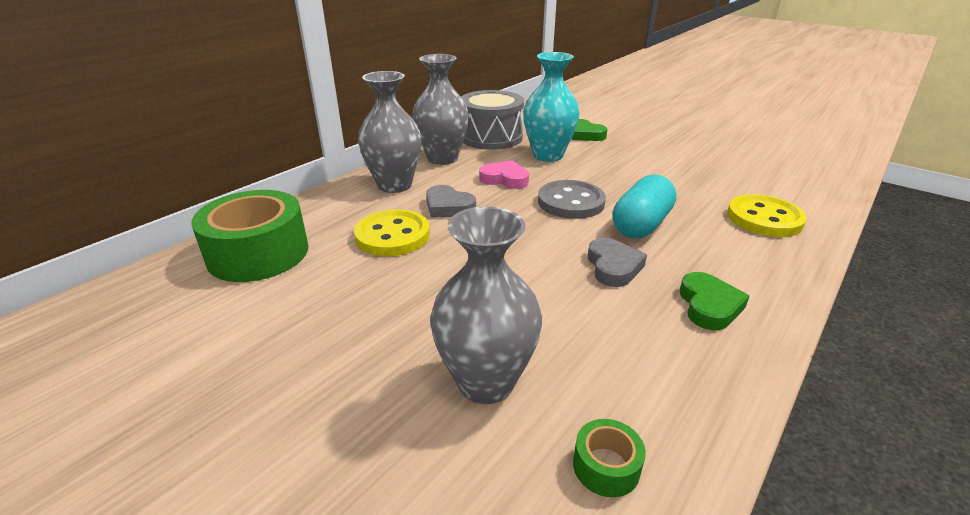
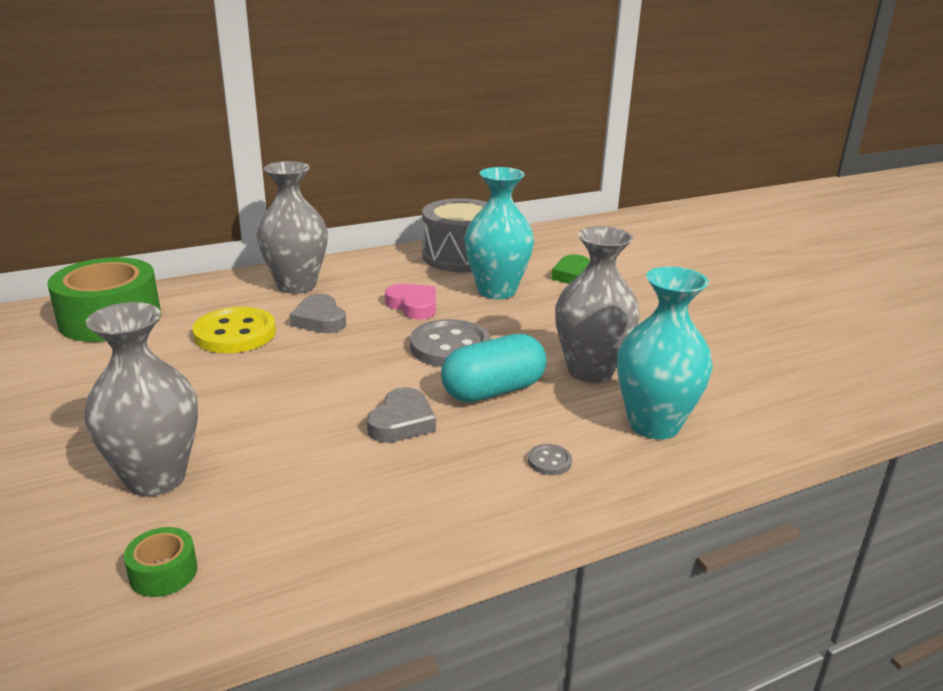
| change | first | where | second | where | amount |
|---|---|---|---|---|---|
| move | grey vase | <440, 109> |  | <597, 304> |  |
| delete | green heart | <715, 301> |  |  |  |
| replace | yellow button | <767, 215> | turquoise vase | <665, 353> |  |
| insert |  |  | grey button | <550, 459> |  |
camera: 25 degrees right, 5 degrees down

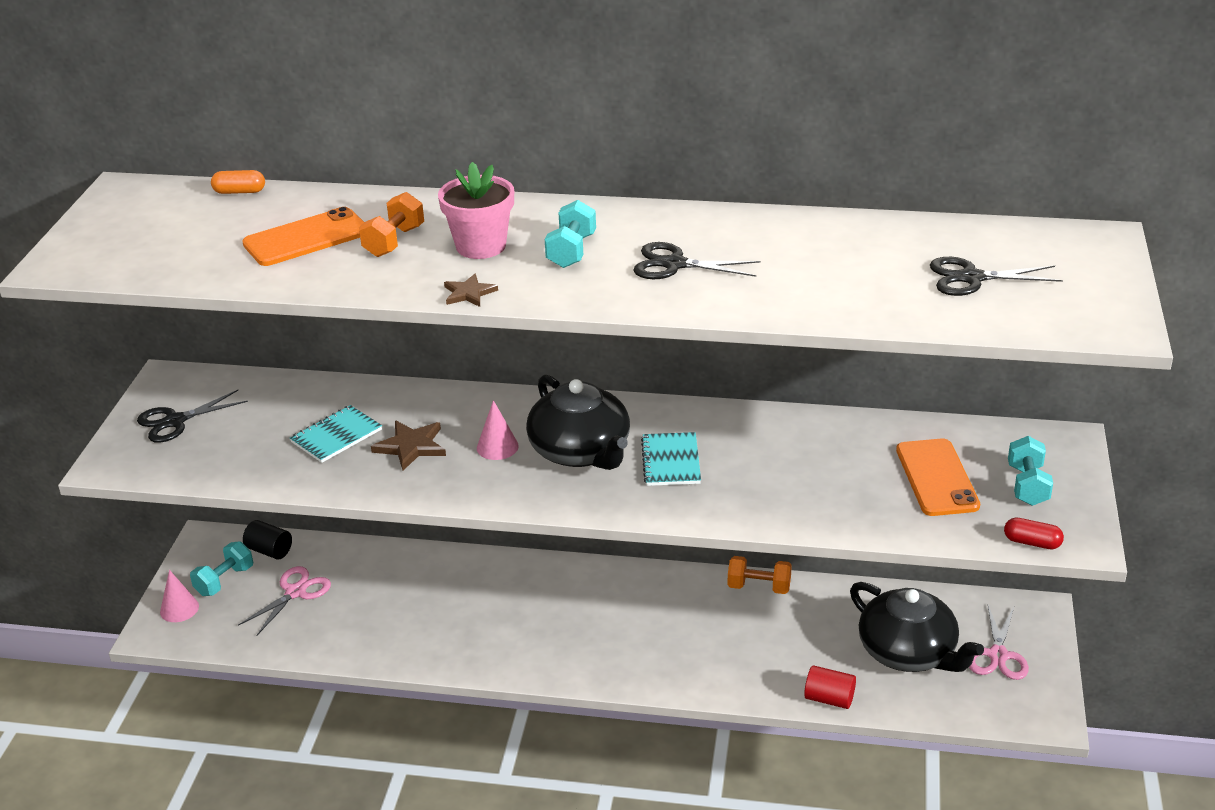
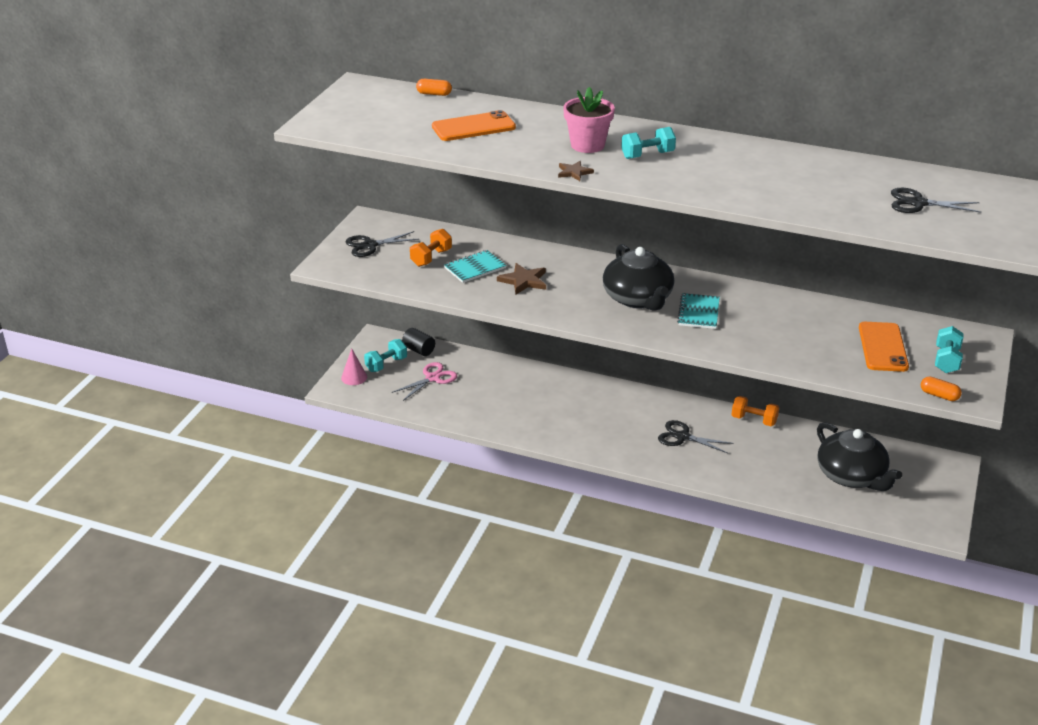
| change | first | where | second | where | amount |
|---|---|---|---|---|---|
| move | orange dumbbell | <391, 224> |  | <431, 248> |  |
| delete | pink cone | <498, 430> |  |  |  |
| rotate | turquoise dumbbell | <570, 234> |  | <648, 143> | 45 degrees clockwise |
| move | black scissors | <696, 260> |  | <695, 436> |  |
| delete | red cylinder | <830, 687> |  |  |  |
| delete | pink scissors | <999, 642> |  |  |  |
| recolor | red capsule | <1034, 533> | orange capsule | <941, 388> |  |
camera: 10 degrees right, 0 degrees up

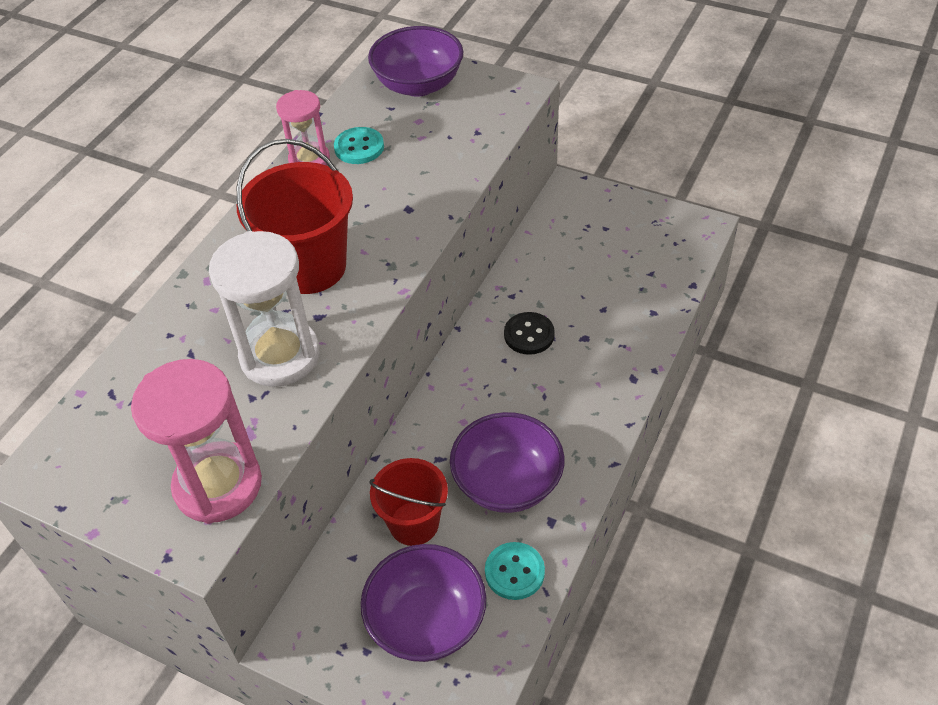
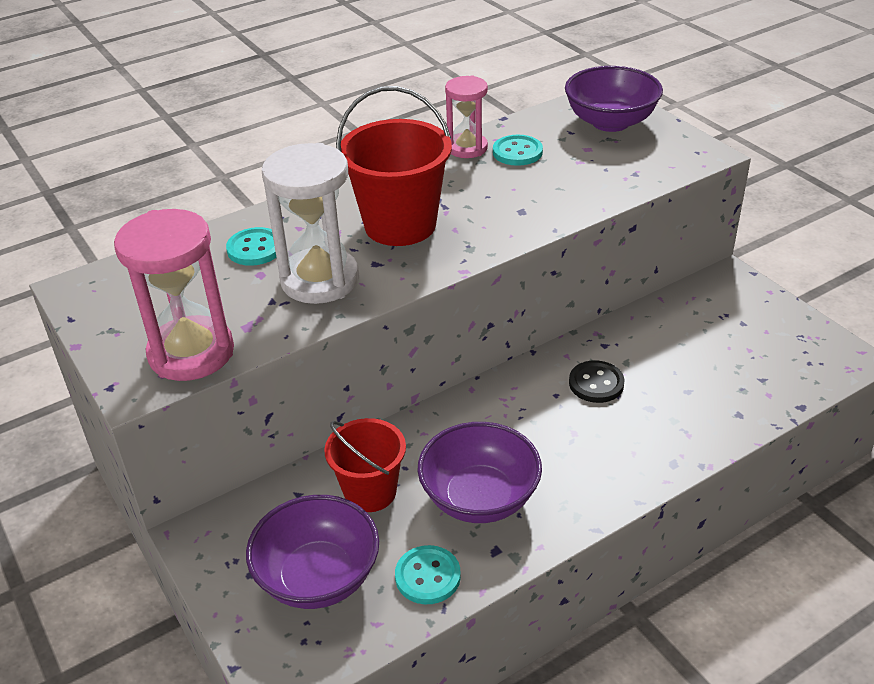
| change | first | where | second | where | amount |
|---|---|---|---|---|---|
| insert |  |  | turquoise button | <251, 246> |  |
camera: 30 degrees right, 10 degrees down

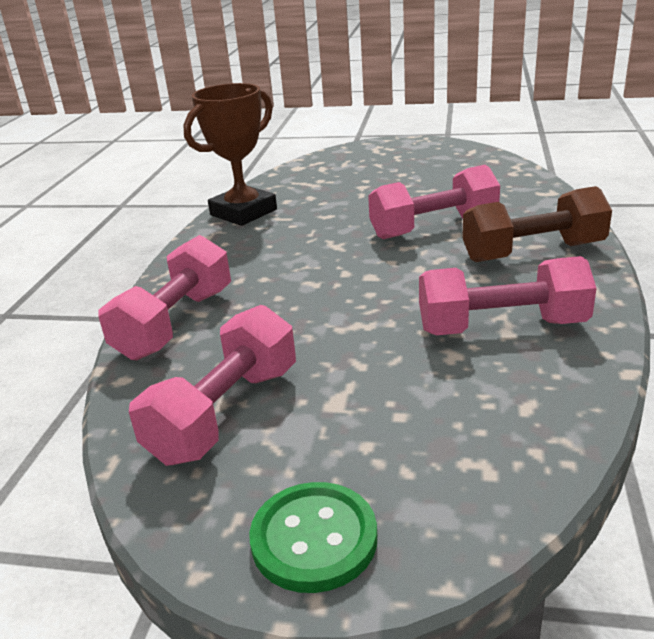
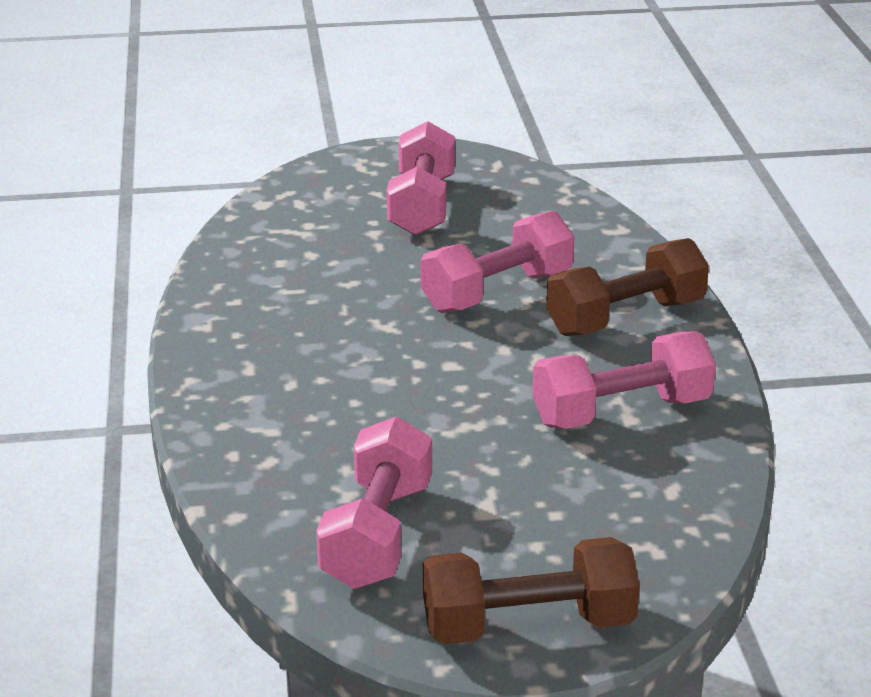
| change | first | where | second | where | amount |
|---|---|---|---|---|---|
| move | pink dumbbell | <164, 297> |  | <421, 178> |  |
| delete | brown trophy | <230, 154> |  |  |  |
| replace | green button | <313, 537> | brown dumbbell | <531, 591> |  |
camera: 20 degrees left, 0 degrees up

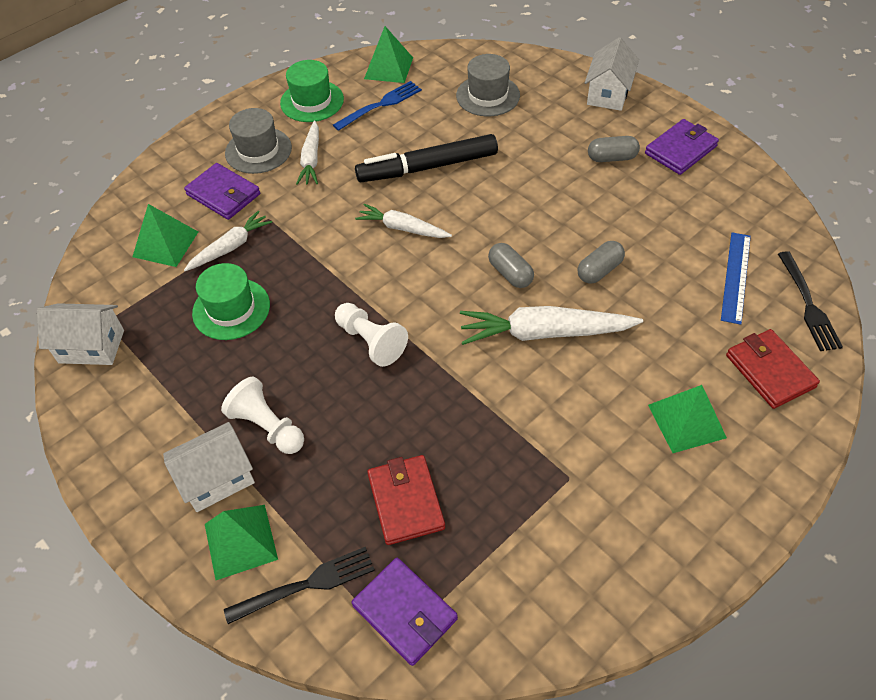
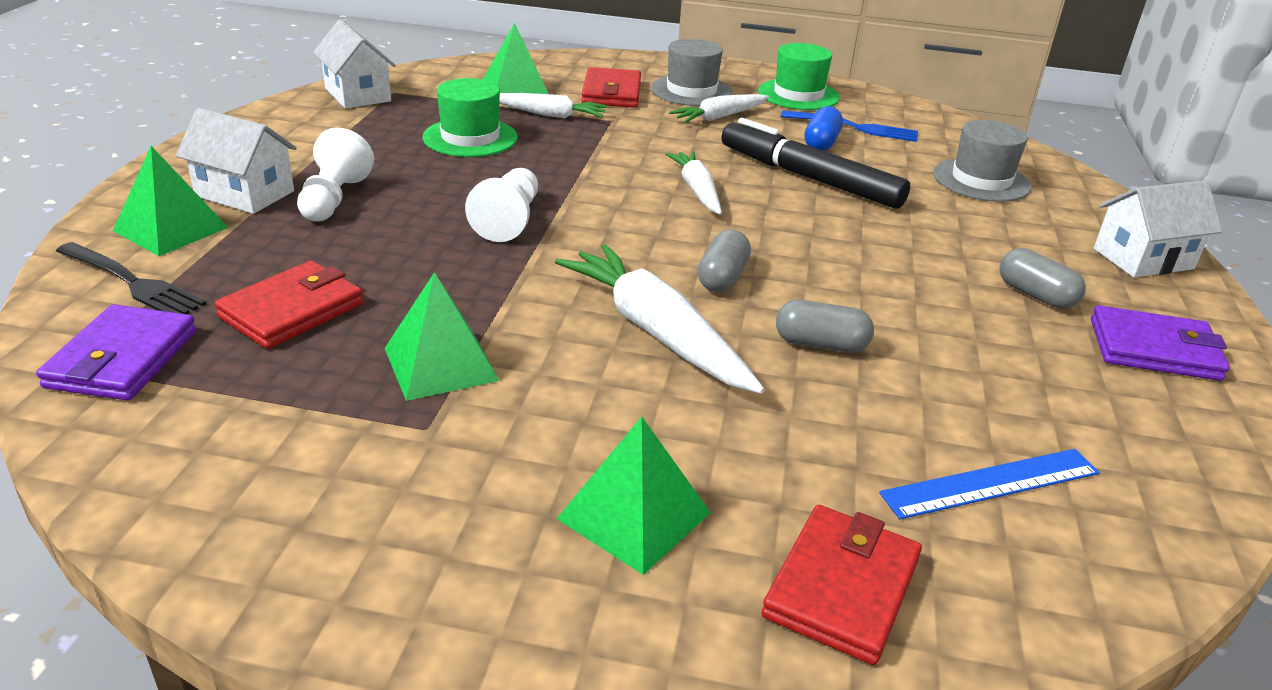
| change | first | where | second | where | amount |
|---|---|---|---|---|---|
| recolor | purple wallet | <222, 191> | red wallet | <611, 87> |  |
| move | green pyramid | <388, 54> |  | <441, 336> |  |
| delete | black fork | <810, 301> |  |  |  |
| insert |  |  | blue capsule | <824, 128> |  |
camera: 50 degrees right, 20 degrees down

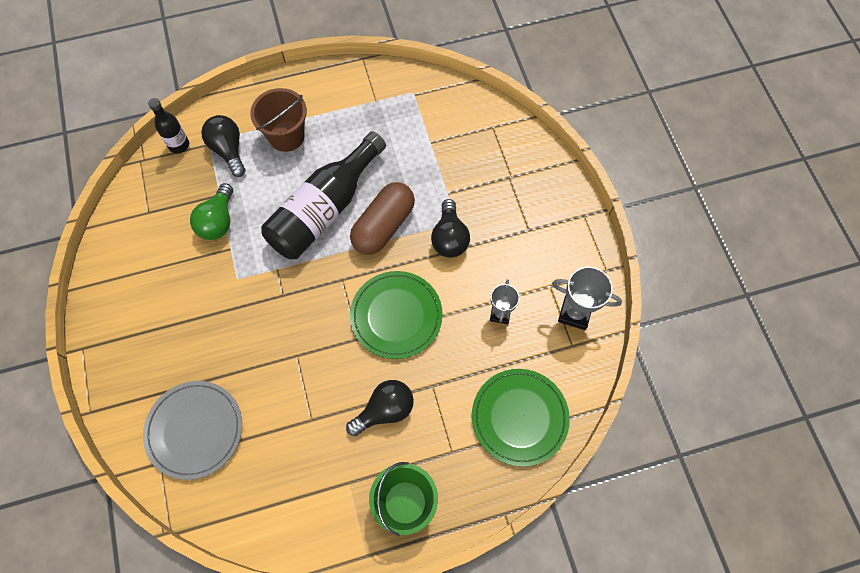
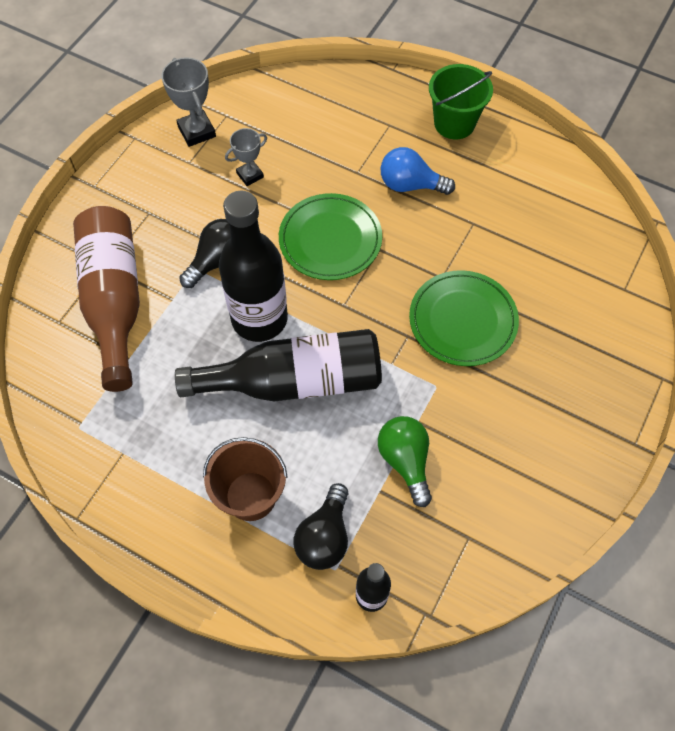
| change | first | where | second | where | amount |
|---|---|---|---|---|---|
| delete | grey plate | <192, 430> |  |  |  |
| rotate | green light bulb | <211, 211> |  | <405, 461> | 75 degrees counterclockwise |
| recolor | black light bulb | <380, 408> | blue light bulb | <418, 171> |  |
| replace | brown capsule | <382, 218> | black bottle | <253, 266> |  |
| move | green plate | <521, 418> |  | <464, 318> |  |
| insert |  |  | brown bottle | <106, 299> |  |
camera: 135 degrees left, 5 degrees down

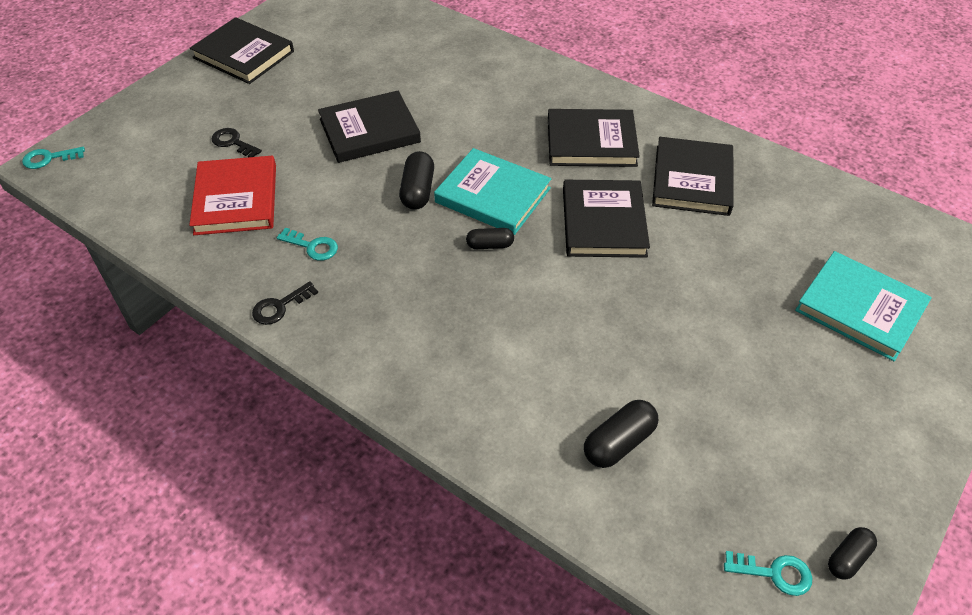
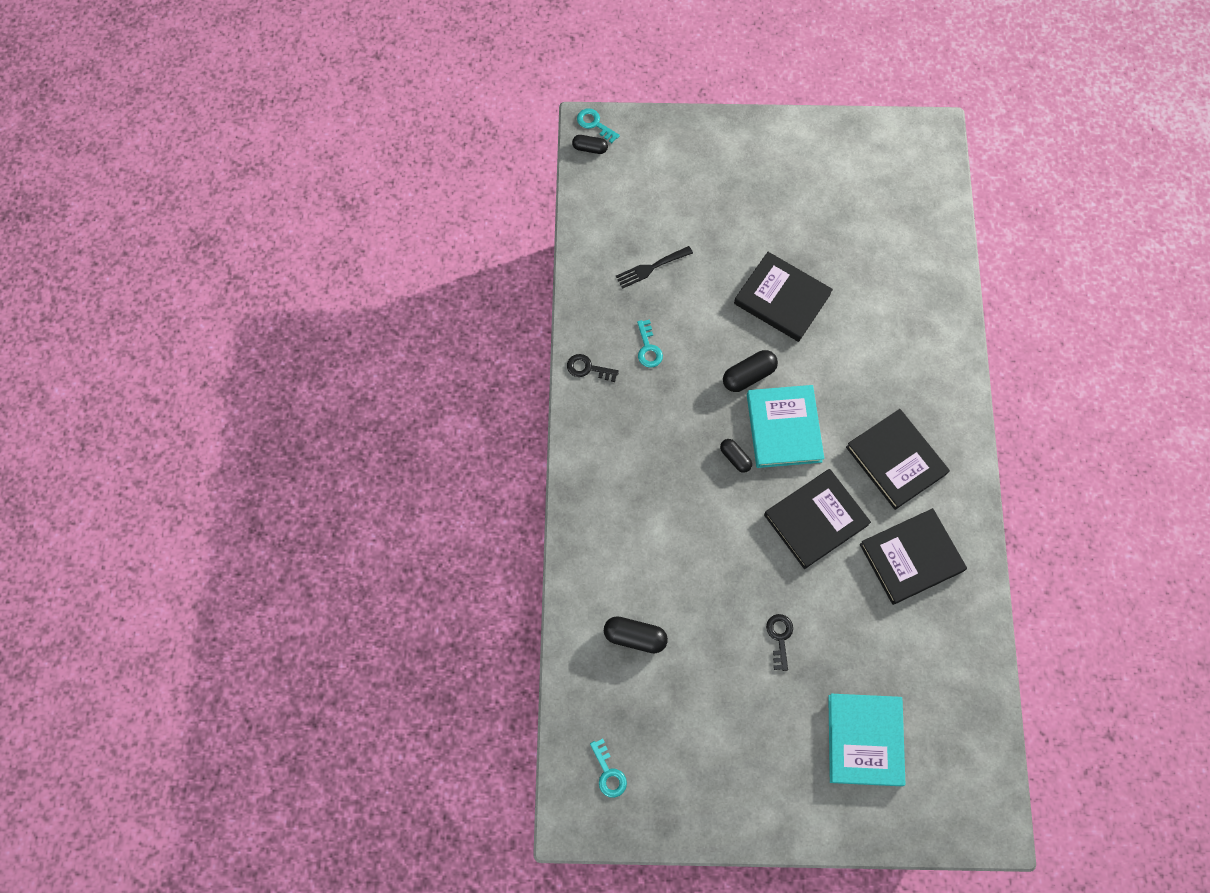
| change | first | where | second | where | amount |
|---|---|---|---|---|---|
| replace | red book | <232, 195> | black fork | <654, 267> |  |
| delete | black book | <242, 50> |  |  |  |
| move | black key | <237, 142> |  | <779, 642> |  |
| move | black capsule | <852, 553> |  | <590, 144> |  |
camera: 55 degrees right, 20 degrees up

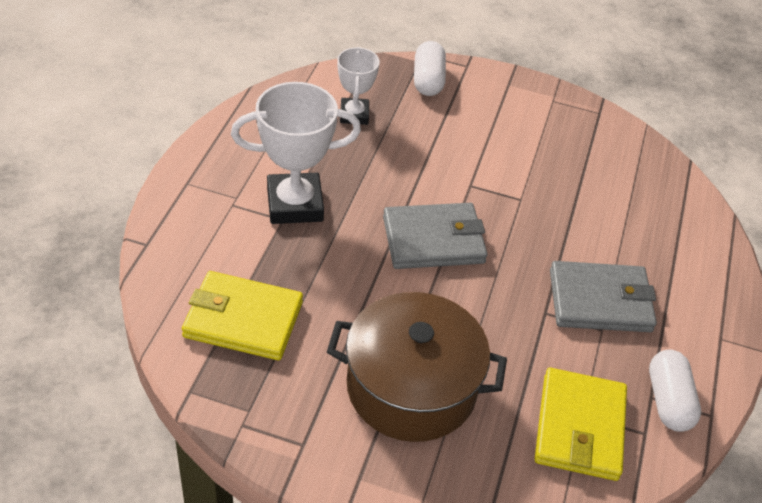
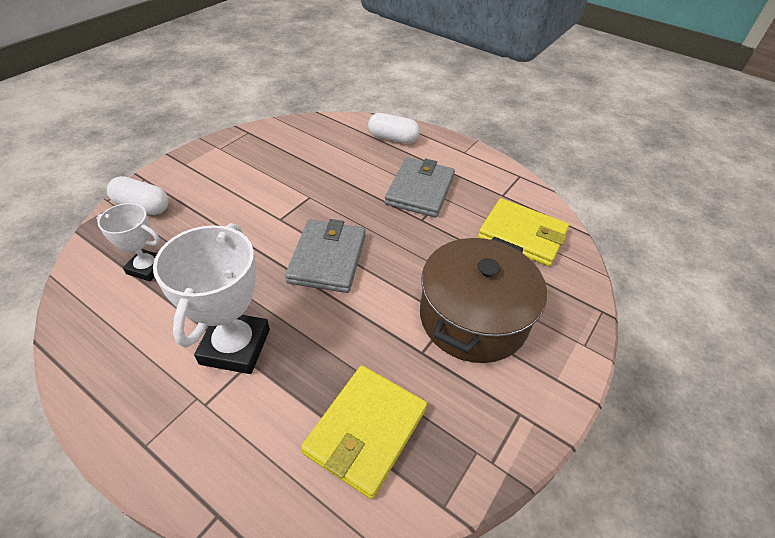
| change | first | where | second | where | amount |
|---|---|---|---|---|---|
| move | white capsule | <675, 391> |  | <394, 128> |  |
camera: 70 degrees left, 0 degrees up

